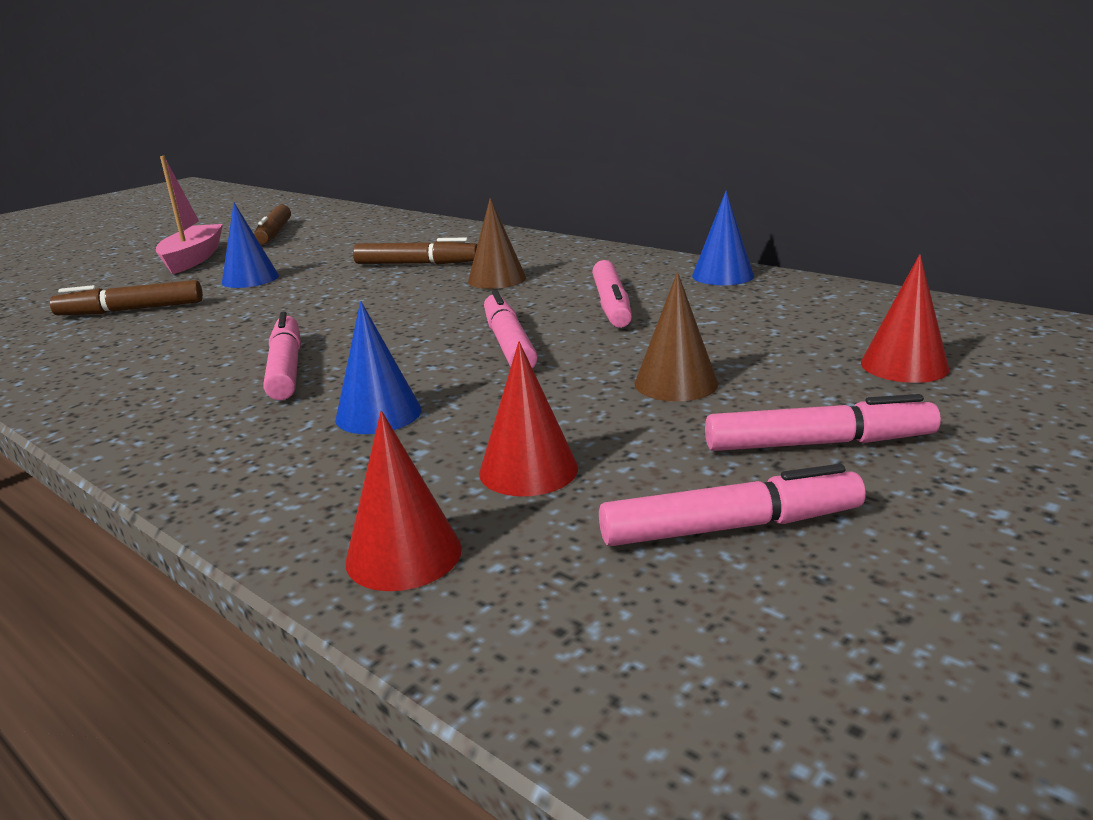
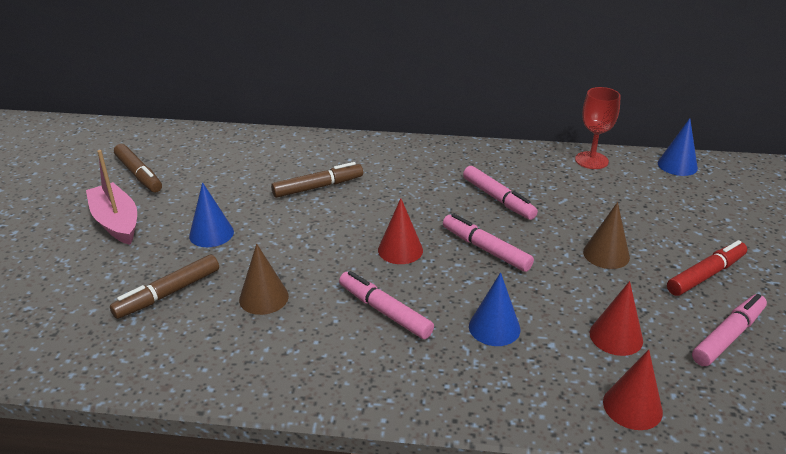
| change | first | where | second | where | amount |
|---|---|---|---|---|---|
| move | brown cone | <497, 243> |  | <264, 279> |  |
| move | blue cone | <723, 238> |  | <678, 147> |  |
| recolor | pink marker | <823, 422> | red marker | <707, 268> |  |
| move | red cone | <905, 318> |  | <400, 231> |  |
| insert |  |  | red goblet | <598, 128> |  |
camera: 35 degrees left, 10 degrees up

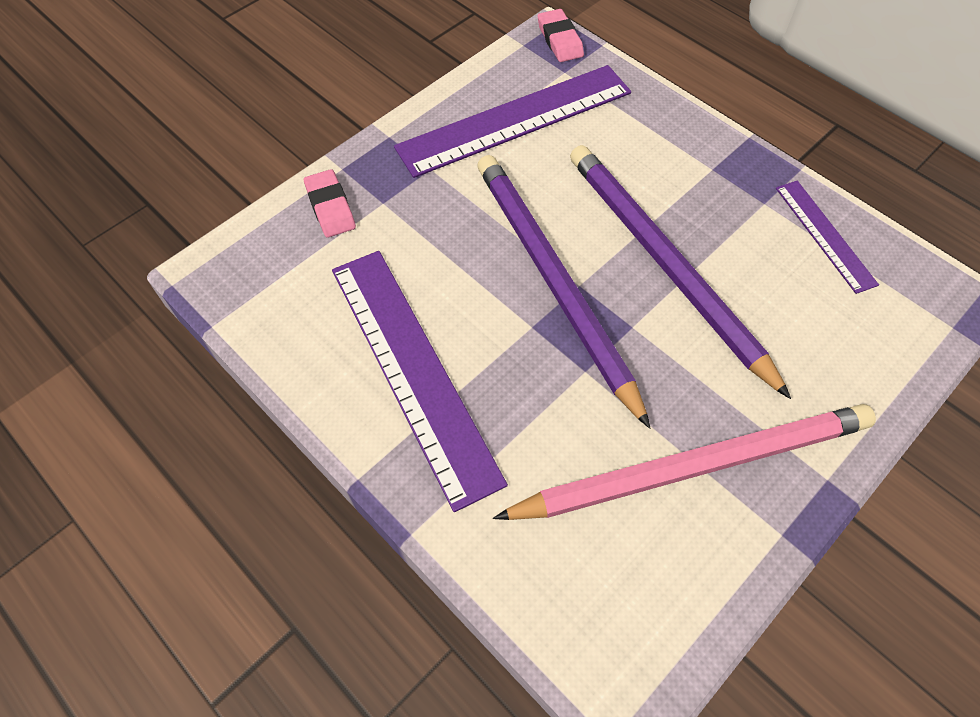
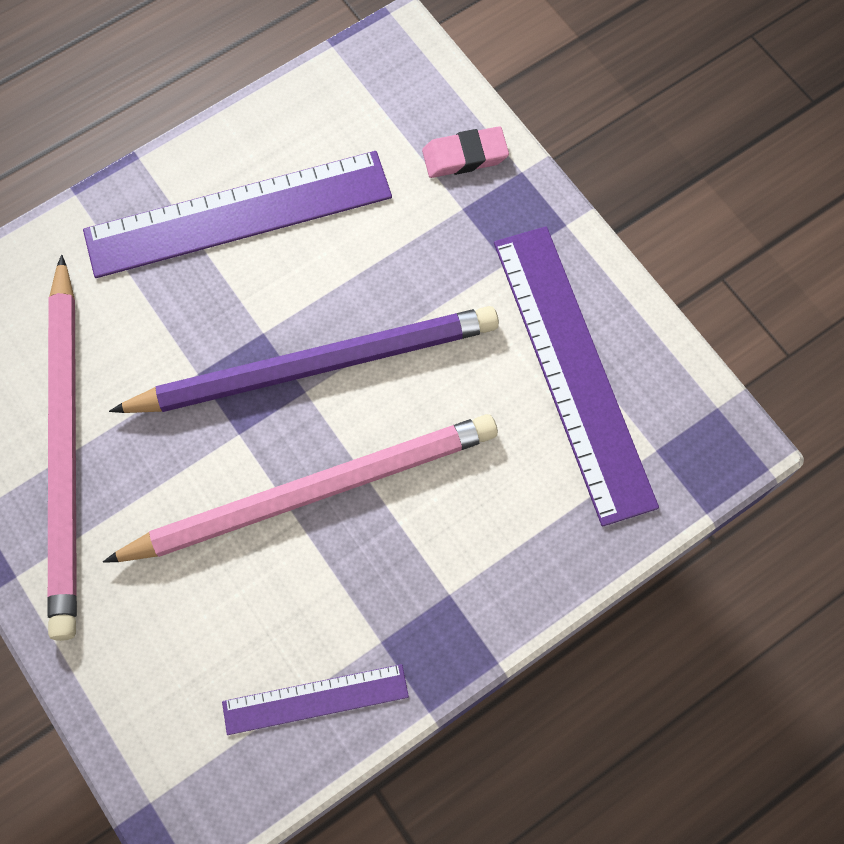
| change | first | where | second | where | amount |
|---|---|---|---|---|---|
| delete | pink eraser | <561, 35> |  |  |  |
| recolor | purple pencil | <680, 272> | pink pencil | <300, 488> |  |
camera: 100 degrees right, 10 degrees up

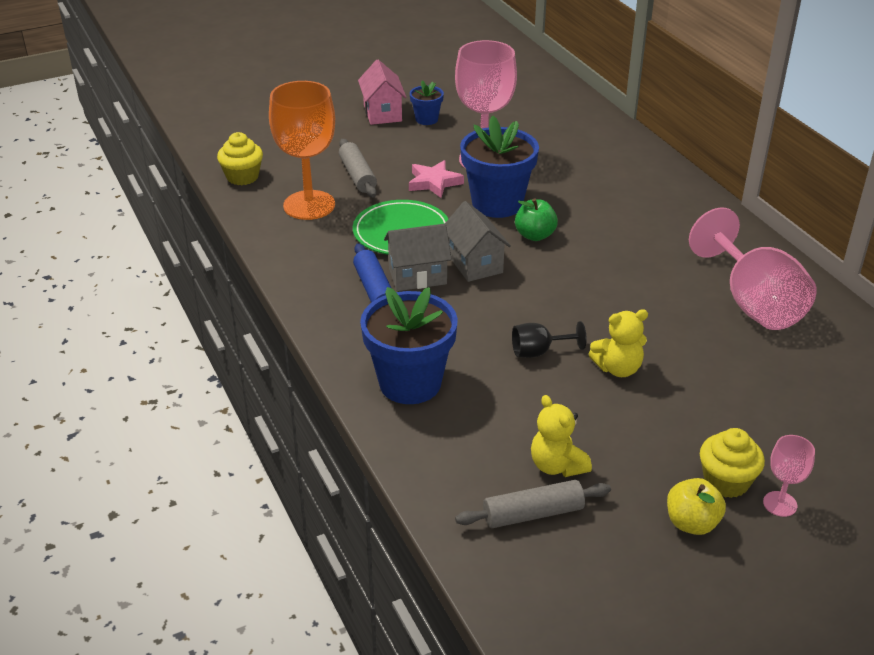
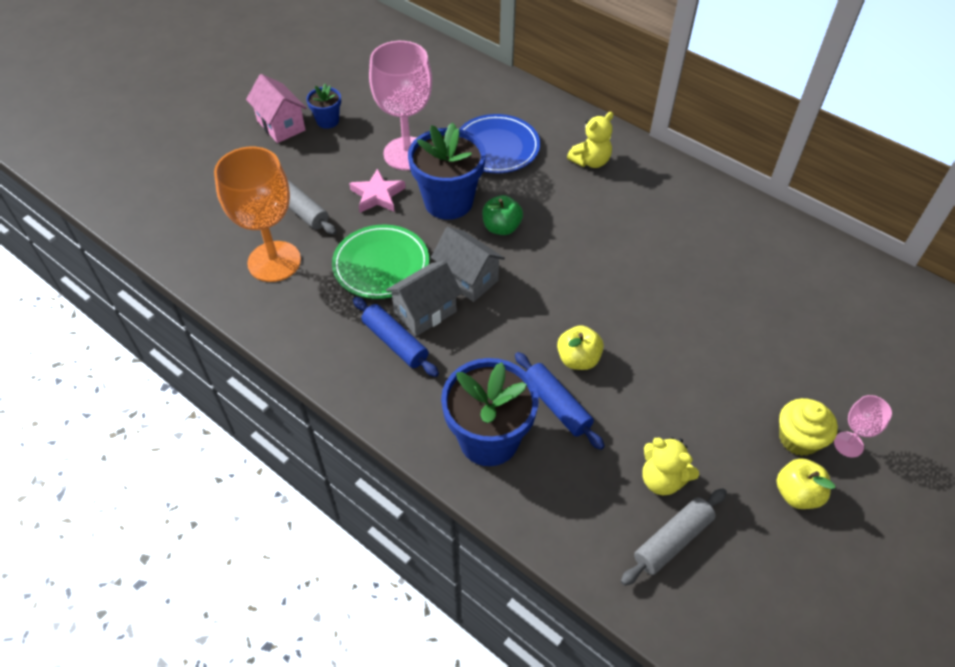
| change | first | where | second | where | amount |
|---|---|---|---|---|---|
| delete | yellow cupcake | <240, 158> |  |  |  |
| replace | black goblet | <549, 339> | yellow apple | <580, 347> |  |
| move | yellow teddy bear | <618, 343> |  | <590, 140> |  |
| delete | pink goblet | <753, 269> |  |  |  |
| insert |  |  | blue plate | <499, 143> |  |
| insert |  |  | blue rolling pin | <560, 401> |  |
camera: 25 degrees left, 15 degrees up

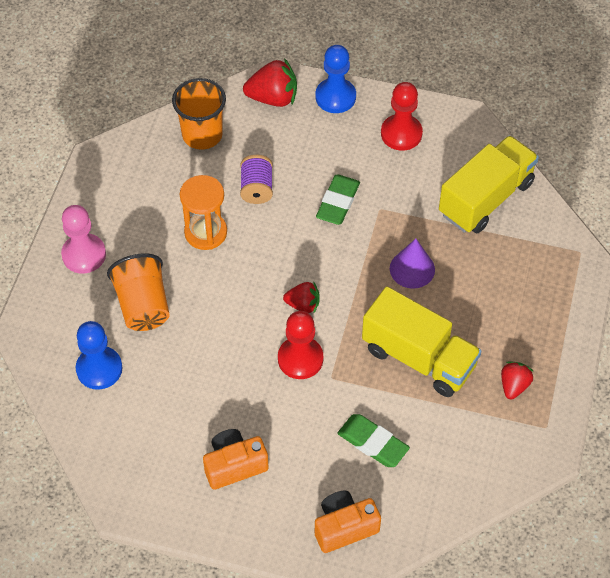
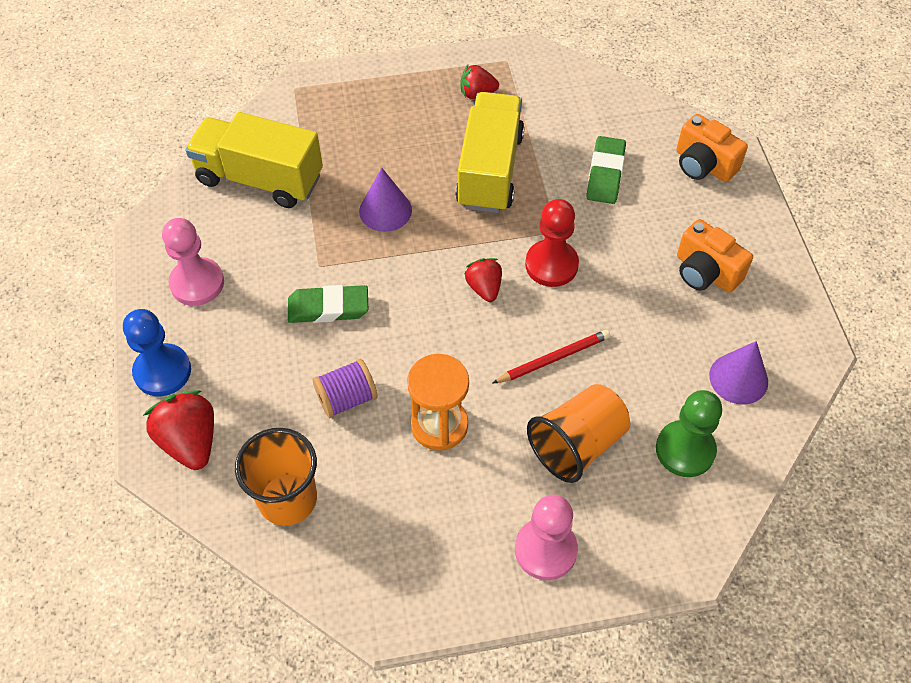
| change | first | where | second | where | amount |
|---|---|---|---|---|---|
| recolor | blue pawn | <99, 355> | green pawn | <689, 433> |  |
| recolor | red pawn | <402, 116> | pink pawn | <193, 262> |  |
| insert |  |  | red pencil | <551, 357> |  |
| insert |  |  | purple cone | <738, 373> |  |
camera: 115 degrees left, 0 degrees up

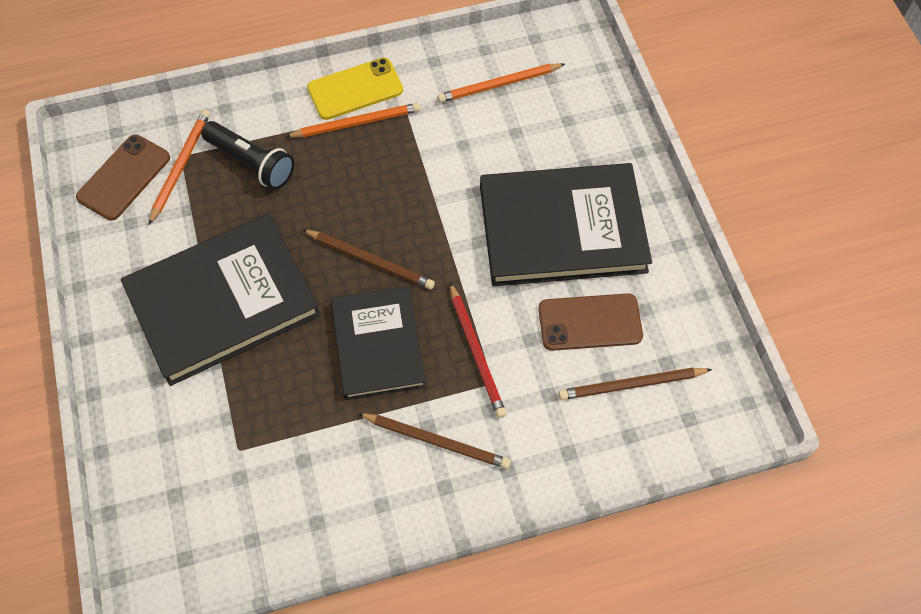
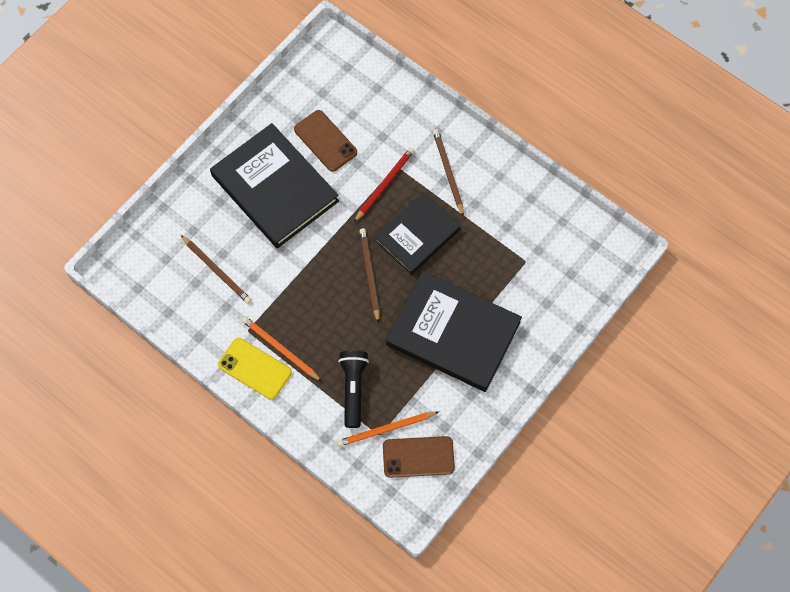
| change | first | where | second | where | amount |
|---|---|---|---|---|---|
| delete | orange pencil | <501, 83> |  |  |  |
| move | brown pencil | <635, 384> |  | <216, 269> |  |
camera: 125 degrees left, 5 degrees up

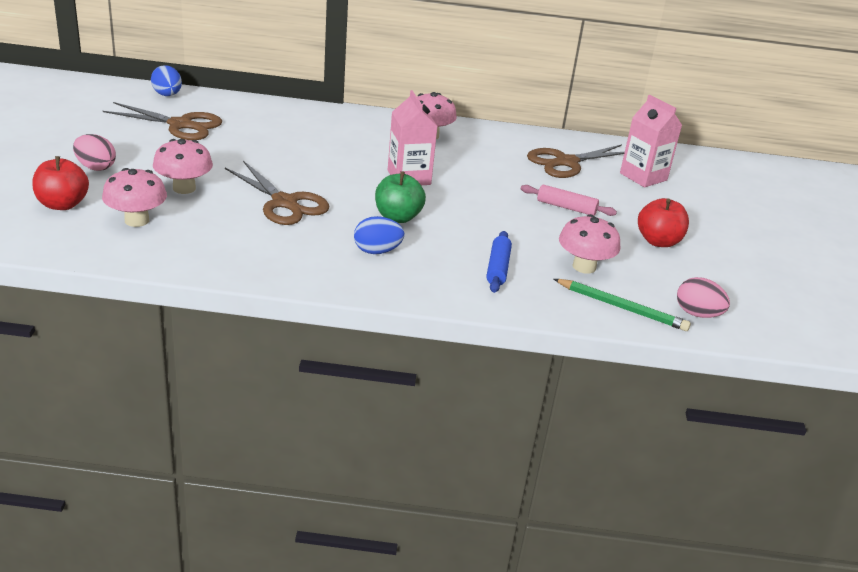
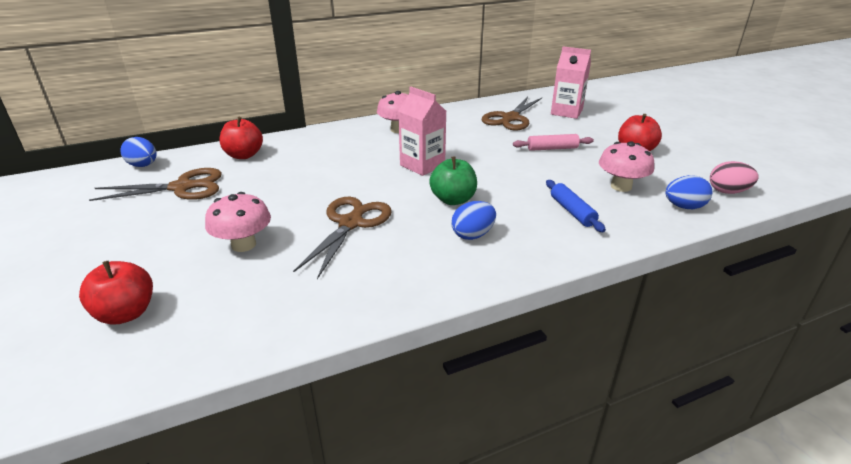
| change | first | where | second | where | amount |
|---|---|---|---|---|---|
| delete | pink egg | <94, 152> |  |  |  |
| delete | pink mushroom | <134, 197> |  |  |  |
| rotate | brown scissors | <277, 193> |  | <342, 238> | 90 degrees counterclockwise |
| replace | green pencil | <622, 305> | blue egg | <689, 192> |  |
| insert |  |  | red apple | <241, 138> |  |
camera: 25 degrees left, 0 degrees up

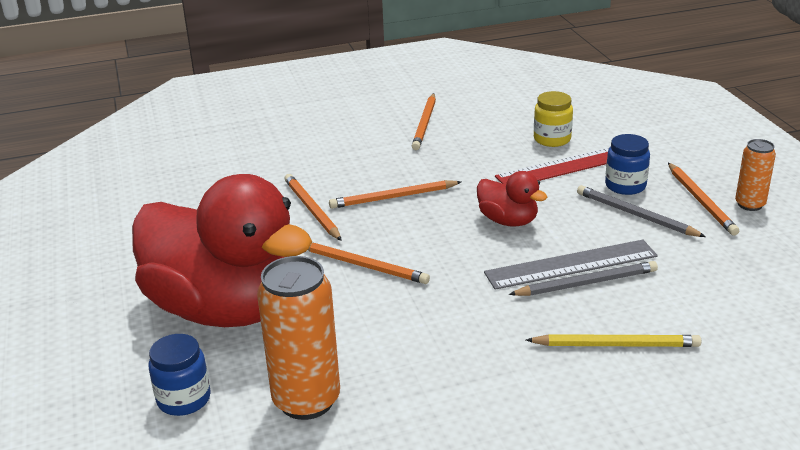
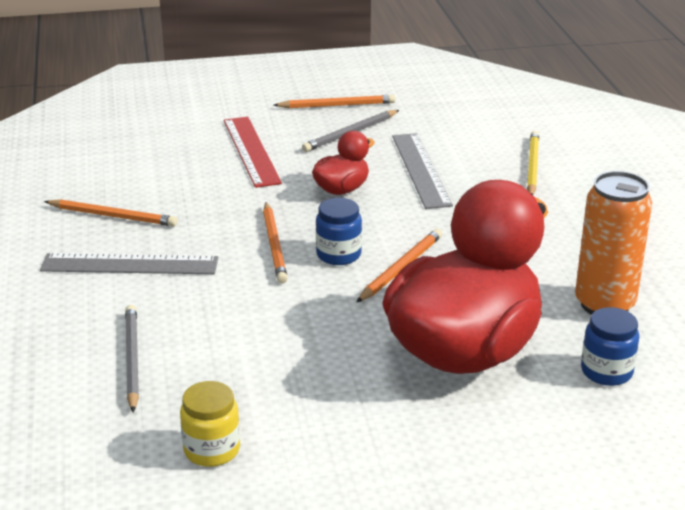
| change | first | where | second | where | amount |
|---|---|---|---|---|---|
| delete | orange pencil | <313, 207> |  |  |  |
| move | grey pencil | <583, 278> |  | <132, 358> |  |
| move | yellow jar | <553, 119> |  | <210, 424> |  |
| move | blue jar | <627, 164> |  | <339, 231> |  |
| delete | orange can | <755, 175> |  |  |  |
| insert |  |  | grey ruler | <129, 263> |  |
camera: 85 degrees left, 0 degrees up

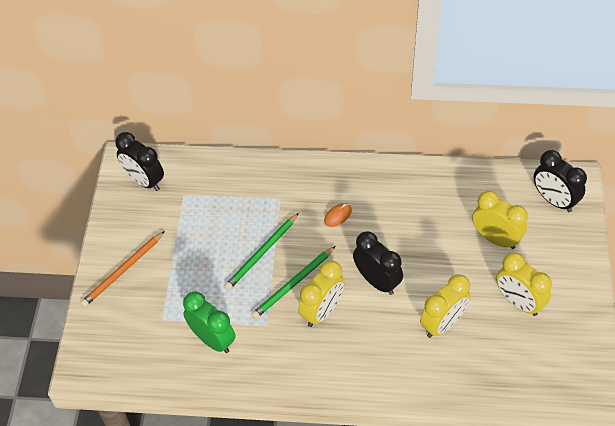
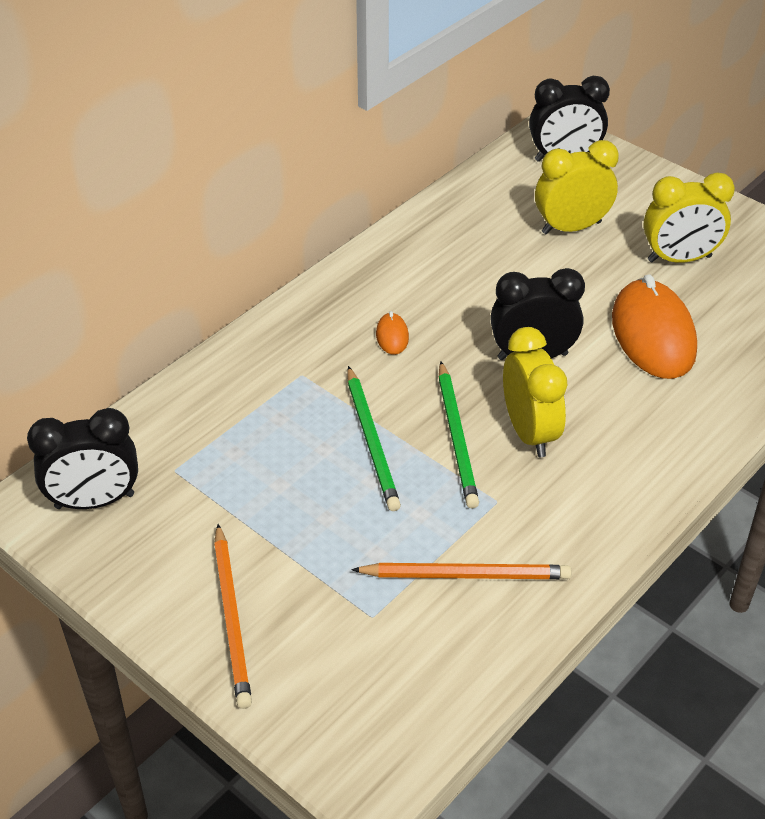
| change | first | where | second | where | amount |
|---|---|---|---|---|---|
| replace | green clock | <209, 322> | orange pencil | <461, 571> |  |
| replace | yellow clock | <445, 306> | orange mouse | <654, 326> |  |
camera: 55 degrees left, 10 degrees down

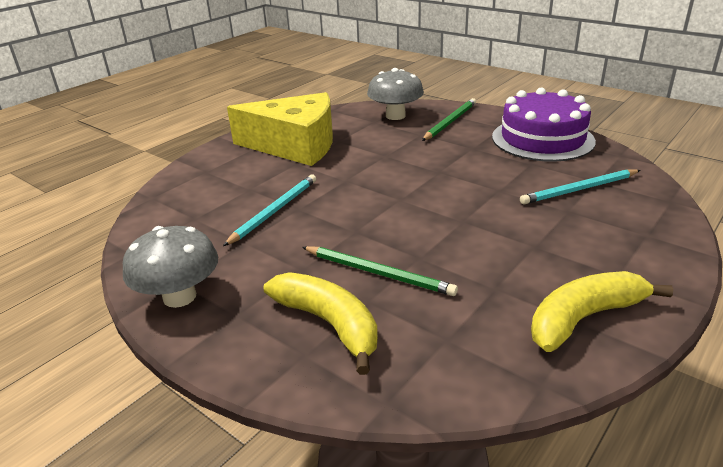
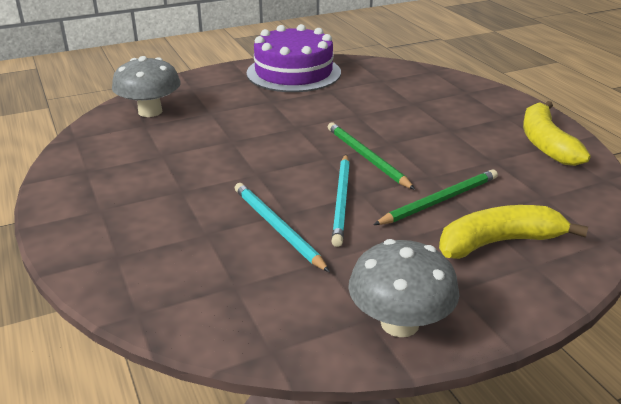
| change | first | where | second | where | amount |
|---|---|---|---|---|---|
| delete | yellow cheese | <280, 129> |  |  |  |
| move | green pencil | <449, 119> |  | <371, 156> |  |
| move | turquoise pencil | <580, 186> |  | <340, 201> |  |
camera: 65 degrees left, 0 degrees up

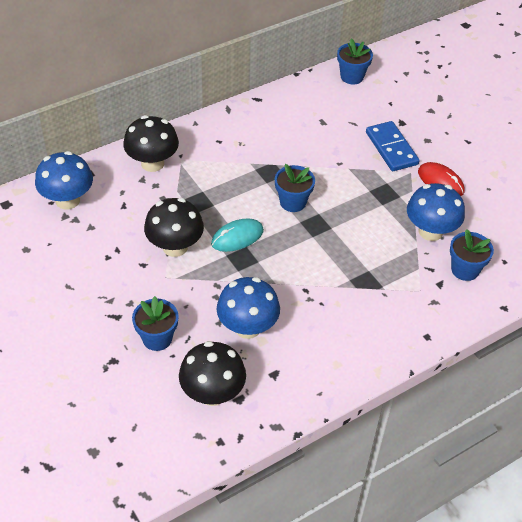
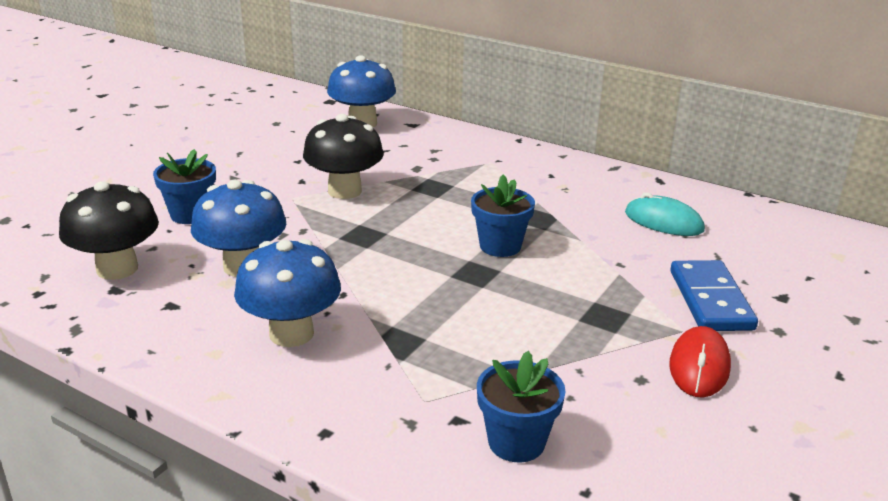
| change | first | where | second | where | amount |
|---|---|---|---|---|---|
| delete | black mushroom | <151, 143> |  |  |  |
| move | turquoise mouse | <237, 235> |  | <665, 214> |  |
| delete | blue flower pot | <355, 61> |  |  |  |
| rotate | blue domino | <393, 146> |  | <714, 295> | 45 degrees counterclockwise |
| move | blue mushroom | <436, 212> |  | <287, 293> |  |
camera: 65 degrees right, 20 degrees down

